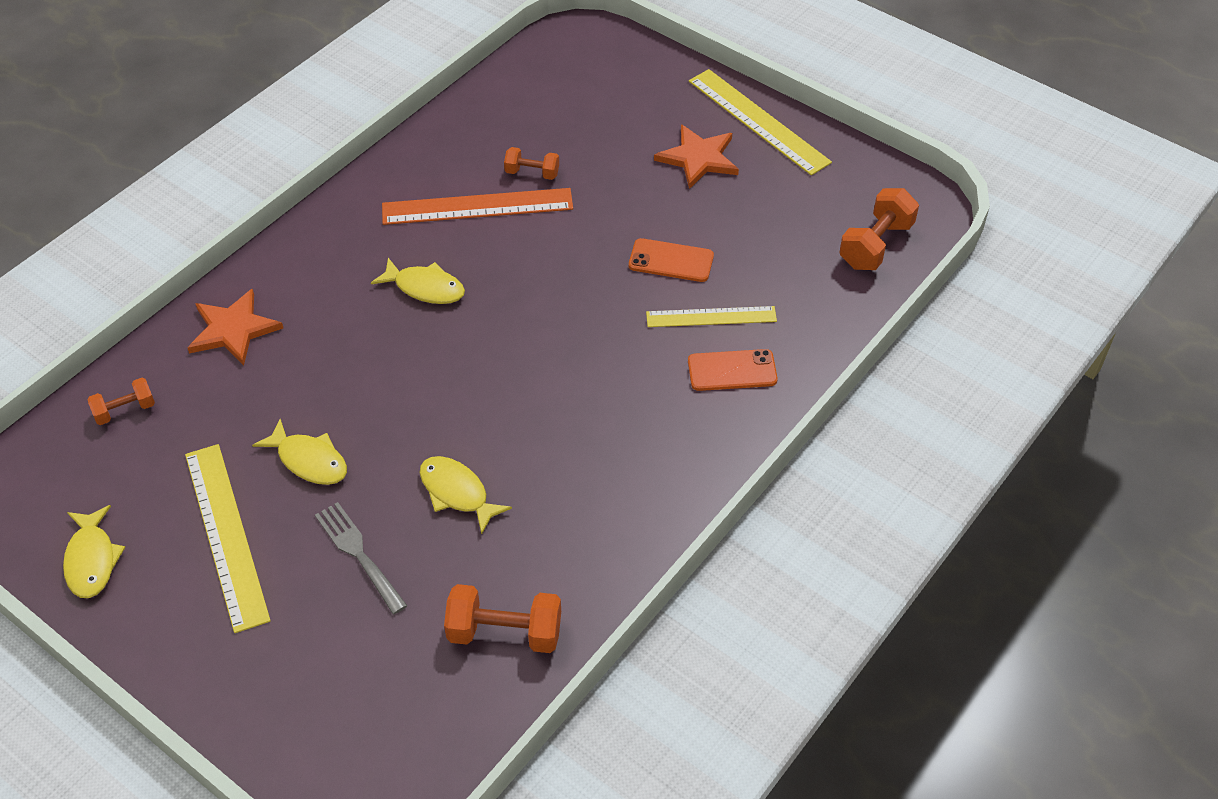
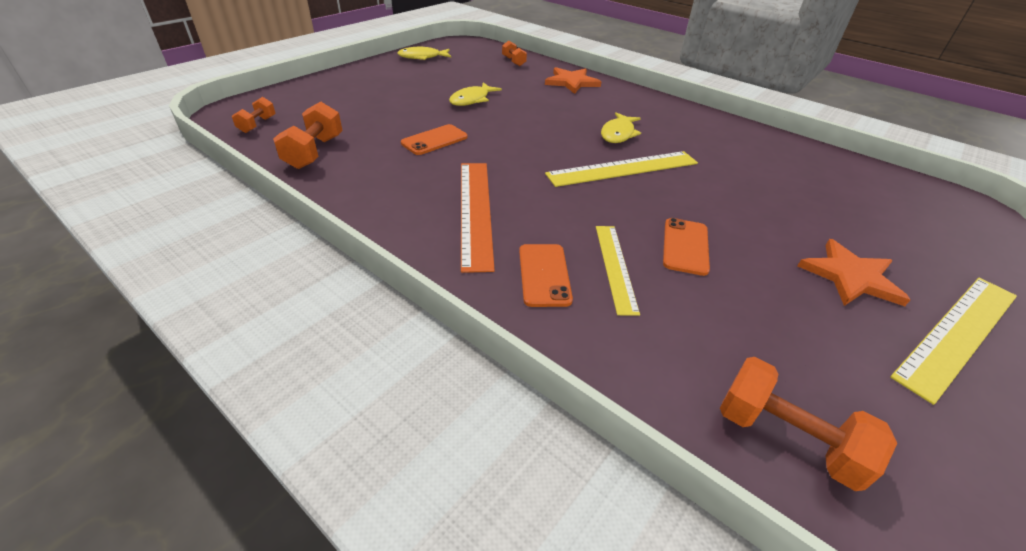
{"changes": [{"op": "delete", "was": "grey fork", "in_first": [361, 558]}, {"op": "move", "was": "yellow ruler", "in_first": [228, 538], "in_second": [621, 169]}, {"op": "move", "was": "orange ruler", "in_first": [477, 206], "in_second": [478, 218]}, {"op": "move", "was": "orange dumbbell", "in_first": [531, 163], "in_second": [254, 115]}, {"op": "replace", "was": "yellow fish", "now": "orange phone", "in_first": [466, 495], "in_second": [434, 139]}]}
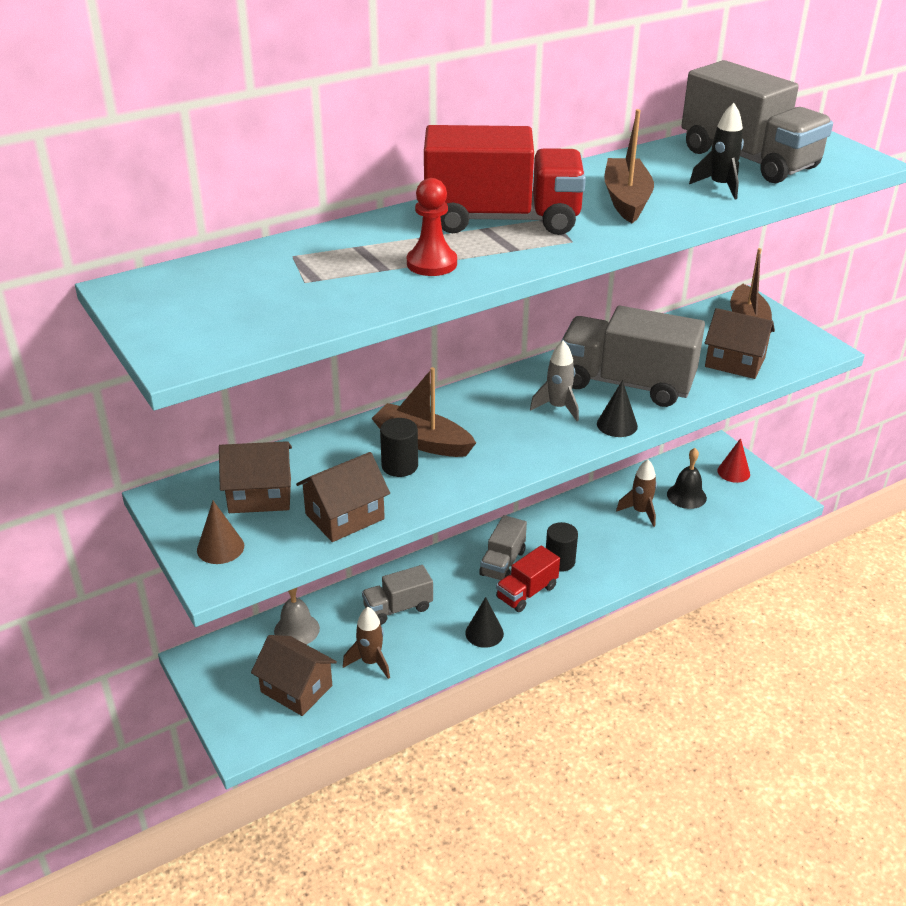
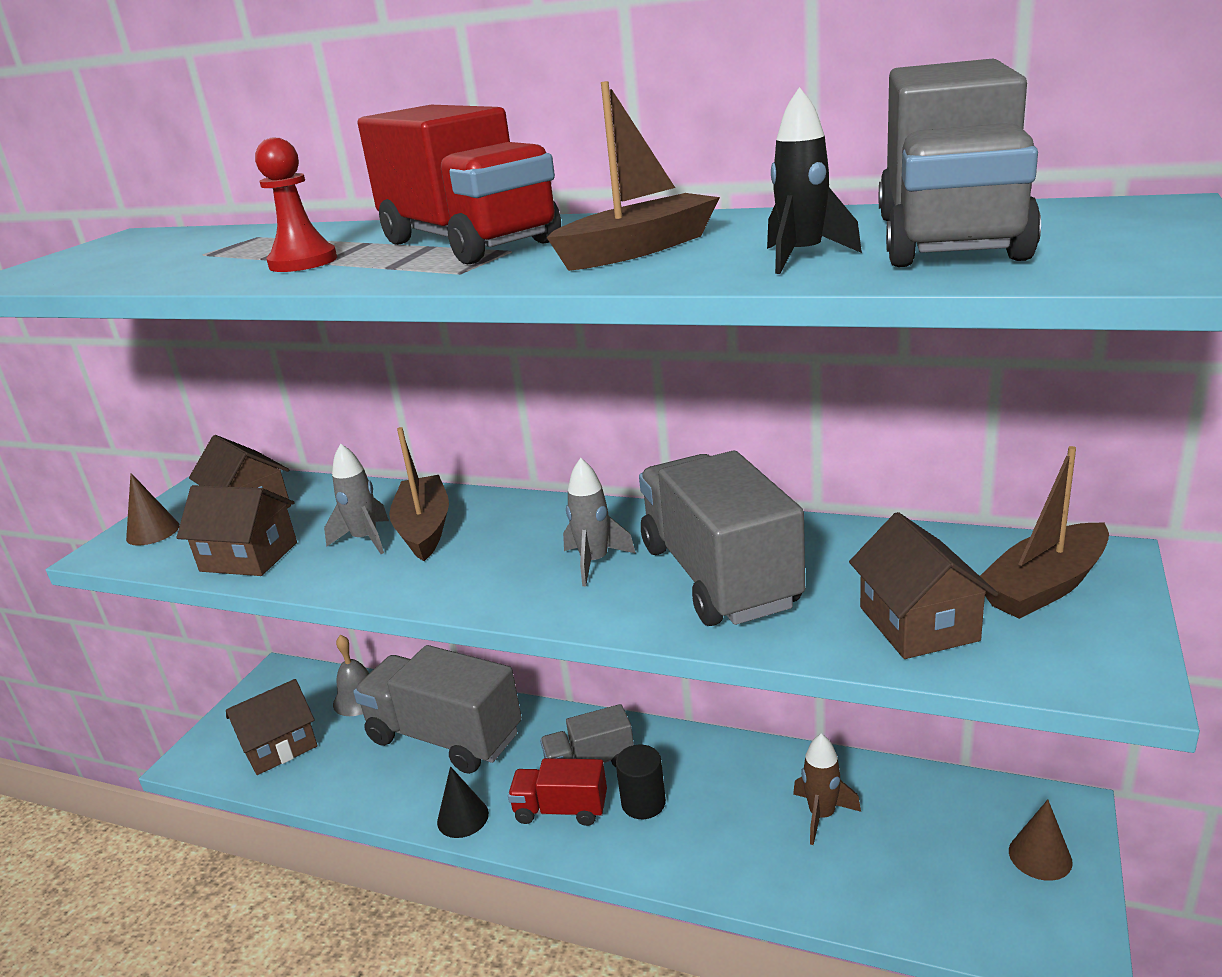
{"changes": [{"op": "delete", "was": "brown rocket", "in_first": [366, 643]}, {"op": "delete", "was": "black cone", "in_first": [617, 408]}, {"op": "delete", "was": "black bell", "in_first": [687, 478]}, {"op": "replace", "was": "black cylinder", "now": "grey rocket", "in_first": [399, 447], "in_second": [356, 498]}, {"op": "recolor", "was": "red cone", "now": "brown cone", "in_first": [733, 460], "in_second": [1041, 840]}, {"op": "rotate", "was": "brown house", "in_first": [294, 675], "in_second": [272, 727], "clockwise": 60}, {"op": "resize", "was": "grey truck", "in_first": [397, 595], "in_second": [437, 709], "ratio": 1.9}]}
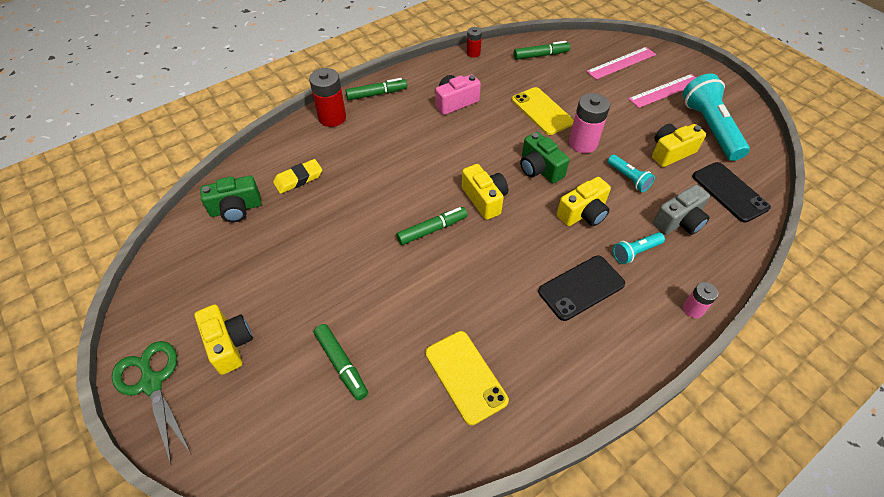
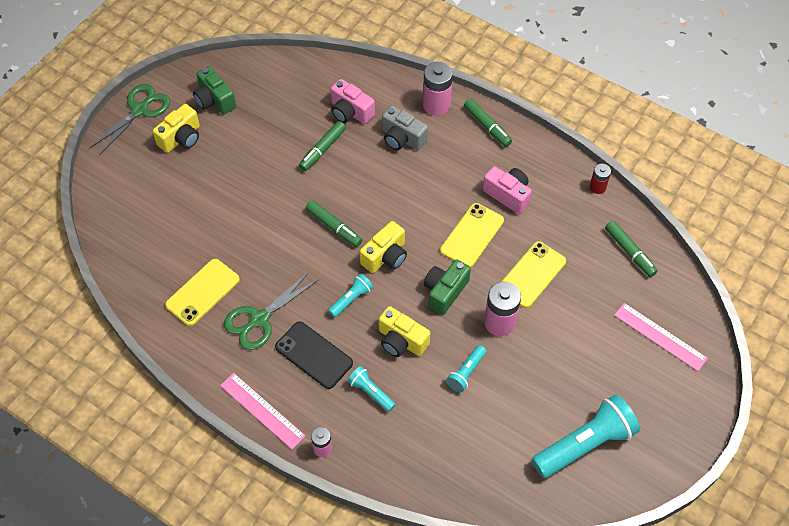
{"changes": [{"op": "delete", "was": "yellow camera", "in_first": [679, 145]}, {"op": "delete", "was": "black phone", "in_first": [731, 192]}, {"op": "insert", "now": "green scissors", "in_second": [271, 311]}, {"op": "insert", "now": "turquoise flashlight", "in_second": [350, 296]}, {"op": "insert", "now": "yellow phone", "in_second": [472, 235]}, {"op": "move", "was": "green camera", "in_first": [230, 199], "in_second": [214, 90]}, {"op": "move", "was": "green marker", "in_first": [341, 362], "in_second": [322, 146]}, {"op": "move", "was": "pink ruler", "in_first": [662, 91], "in_second": [262, 411]}, {"op": "move", "was": "grey camera", "in_first": [681, 209], "in_second": [405, 128]}, {"op": "replace", "was": "yellow eraser", "now": "pink camera", "in_first": [297, 176], "in_second": [353, 101]}, {"op": "recolor", "was": "red battery", "now": "pink battery", "in_first": [327, 97], "in_second": [438, 89]}]}
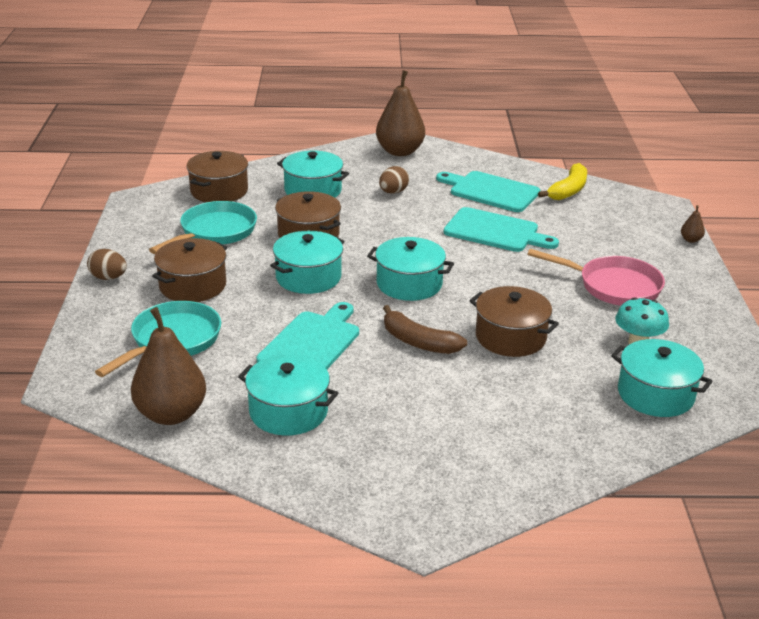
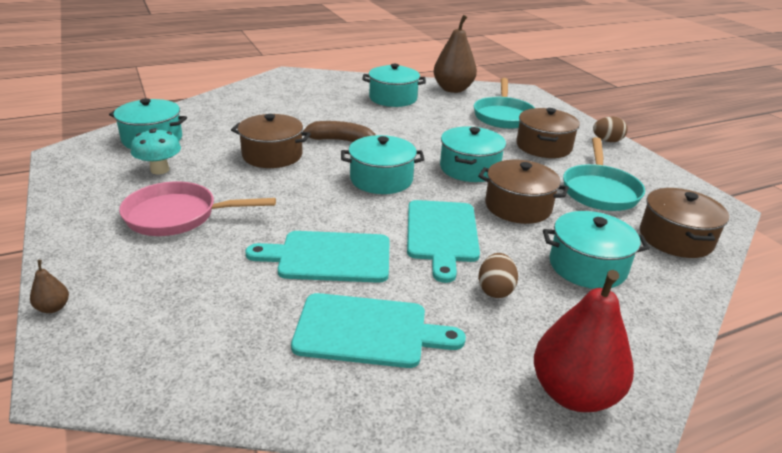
{"changes": [{"op": "delete", "was": "yellow banana", "in_first": [562, 181]}, {"op": "move", "was": "turquoise cutting board", "in_first": [308, 335], "in_second": [443, 241]}, {"op": "recolor", "was": "brown pear", "now": "red pear", "in_first": [400, 113], "in_second": [584, 341]}]}
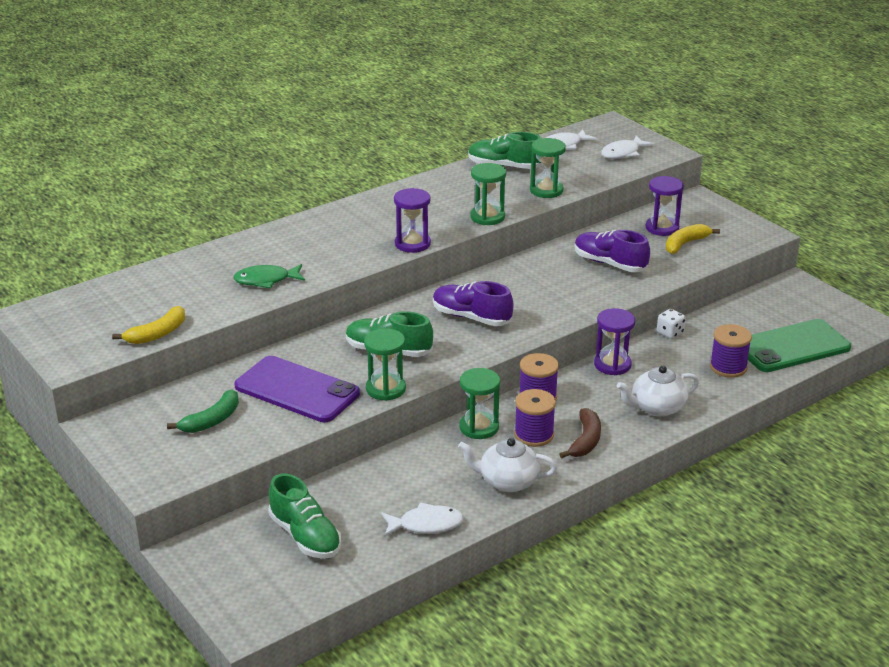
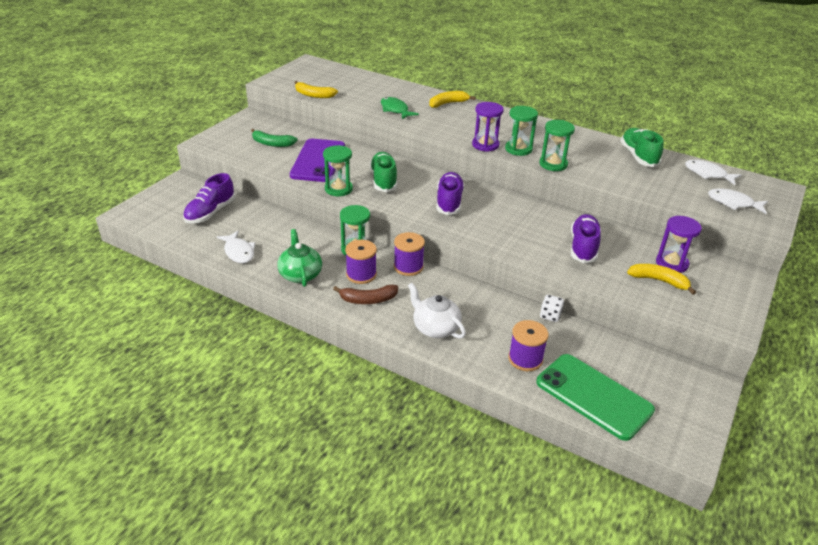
{"changes": [{"op": "delete", "was": "purple hourglass", "in_first": [614, 341]}, {"op": "insert", "now": "yellow banana", "in_second": [452, 99]}, {"op": "move", "was": "green hourglass", "in_first": [548, 168], "in_second": [521, 131]}, {"op": "recolor", "was": "green shoe", "now": "purple shoe", "in_first": [304, 516], "in_second": [209, 198]}, {"op": "recolor", "was": "white teapot", "now": "green teapot", "in_first": [507, 465], "in_second": [299, 258]}]}
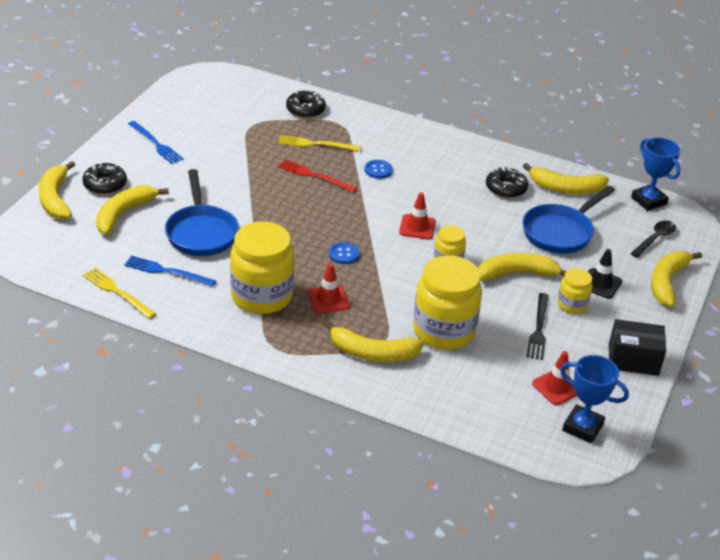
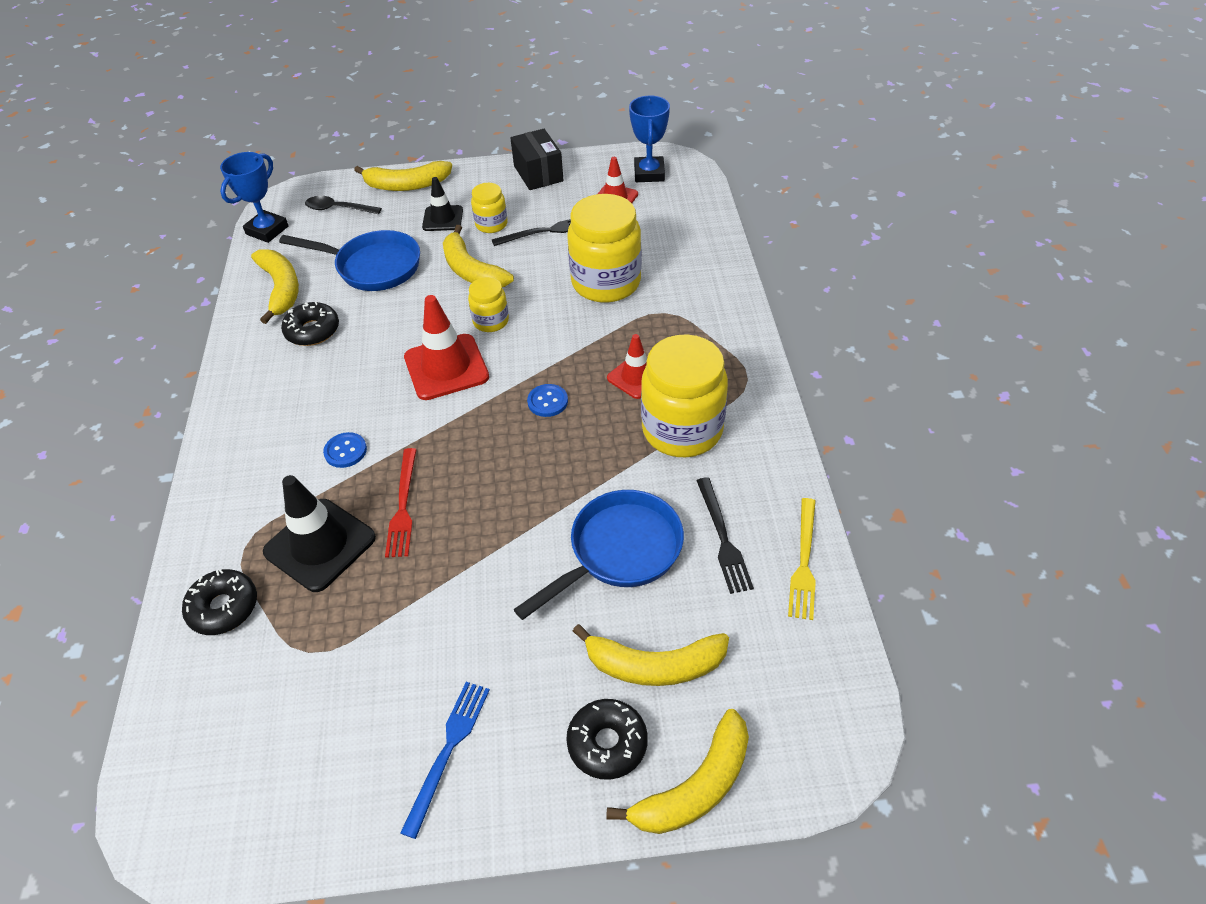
{"changes": [{"op": "delete", "was": "yellow banana", "in_first": [374, 341]}, {"op": "replace", "was": "yellow fork", "now": "black traffic cone", "in_first": [319, 143], "in_second": [319, 533]}, {"op": "recolor", "was": "blue fork", "now": "black fork", "in_first": [170, 271], "in_second": [725, 535]}, {"op": "resize", "was": "red traffic cone", "in_first": [417, 216], "in_second": [446, 347], "ratio": 1.64}]}
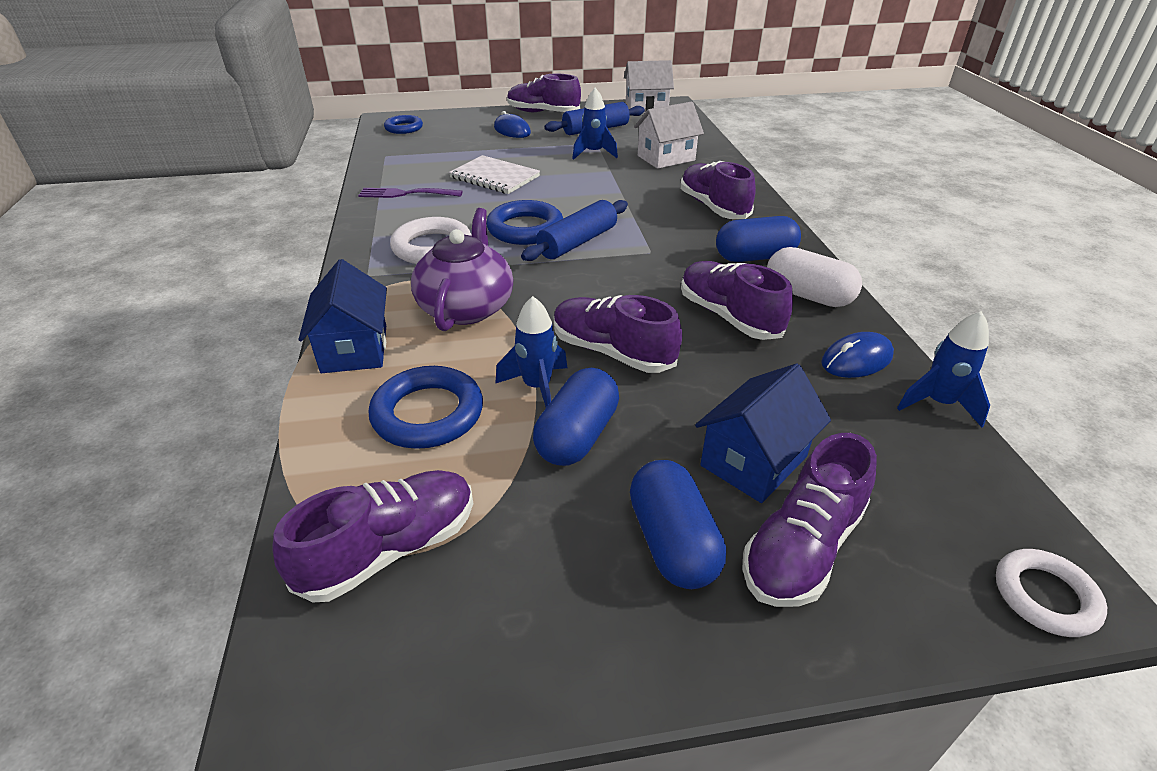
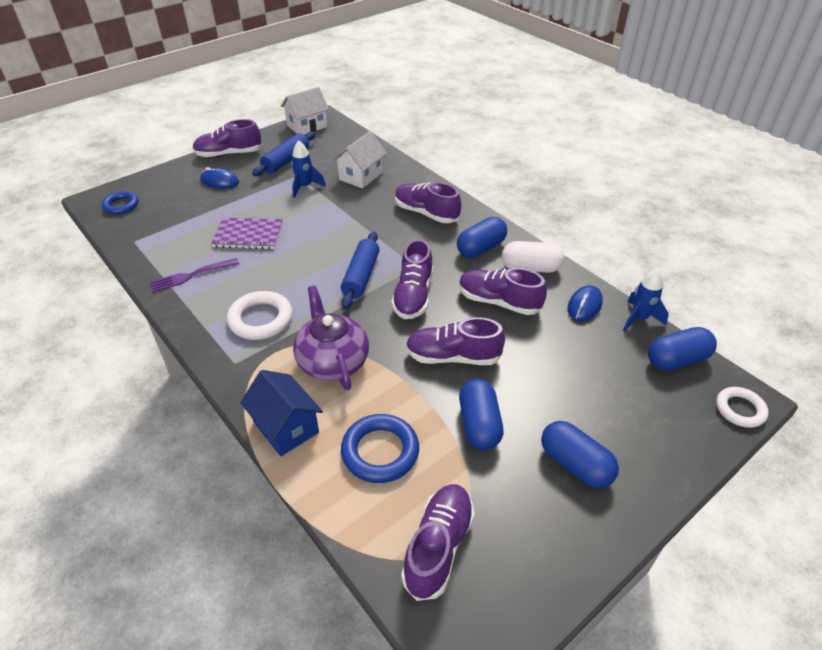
{"changes": [{"op": "delete", "was": "blue ring", "in_first": [524, 222]}, {"op": "delete", "was": "blue rocket", "in_first": [531, 351]}, {"op": "delete", "was": "blue house", "in_first": [763, 433]}, {"op": "insert", "now": "blue capsule", "in_second": [682, 349]}, {"op": "move", "was": "purple shoe", "in_first": [809, 520], "in_second": [412, 279]}, {"op": "recolor", "was": "white notebook", "now": "purple notebook", "in_first": [494, 174], "in_second": [247, 233]}]}
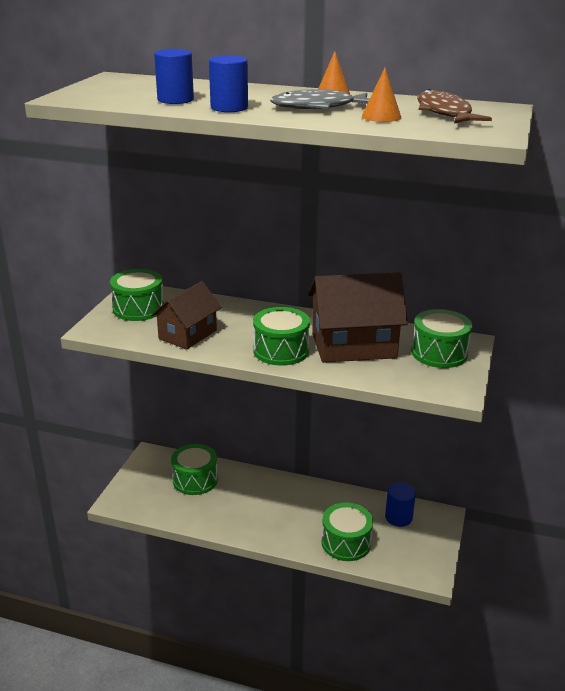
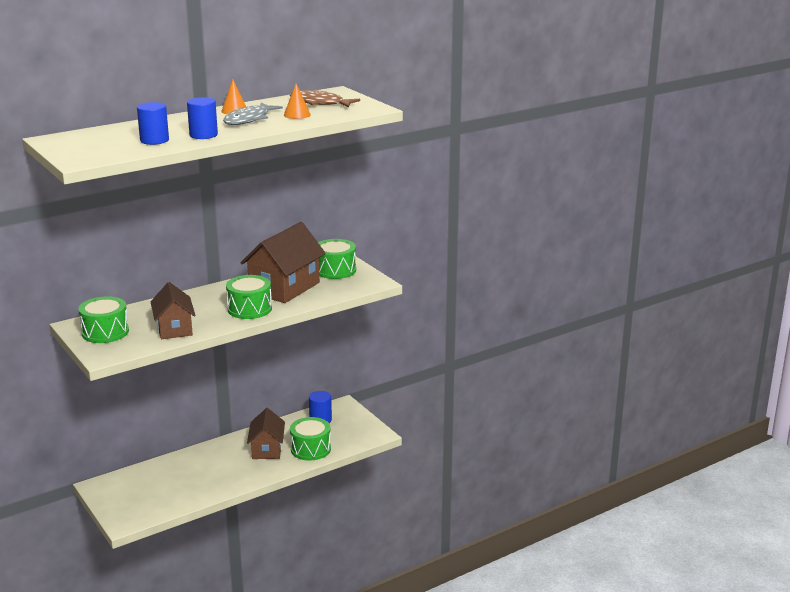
{"changes": [{"op": "delete", "was": "green drum", "in_first": [194, 469]}, {"op": "insert", "now": "brown house", "in_second": [266, 433]}]}
